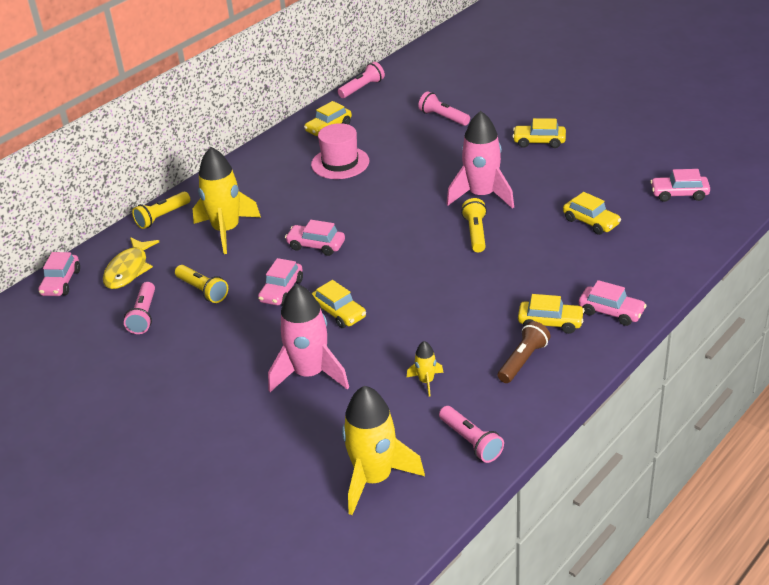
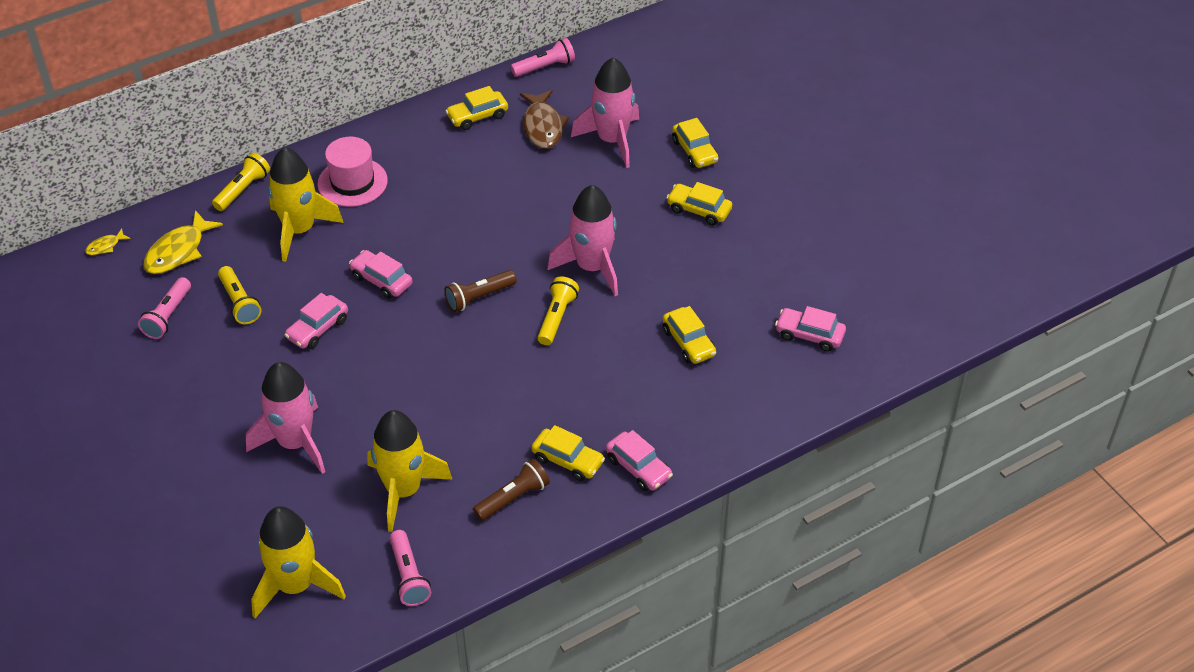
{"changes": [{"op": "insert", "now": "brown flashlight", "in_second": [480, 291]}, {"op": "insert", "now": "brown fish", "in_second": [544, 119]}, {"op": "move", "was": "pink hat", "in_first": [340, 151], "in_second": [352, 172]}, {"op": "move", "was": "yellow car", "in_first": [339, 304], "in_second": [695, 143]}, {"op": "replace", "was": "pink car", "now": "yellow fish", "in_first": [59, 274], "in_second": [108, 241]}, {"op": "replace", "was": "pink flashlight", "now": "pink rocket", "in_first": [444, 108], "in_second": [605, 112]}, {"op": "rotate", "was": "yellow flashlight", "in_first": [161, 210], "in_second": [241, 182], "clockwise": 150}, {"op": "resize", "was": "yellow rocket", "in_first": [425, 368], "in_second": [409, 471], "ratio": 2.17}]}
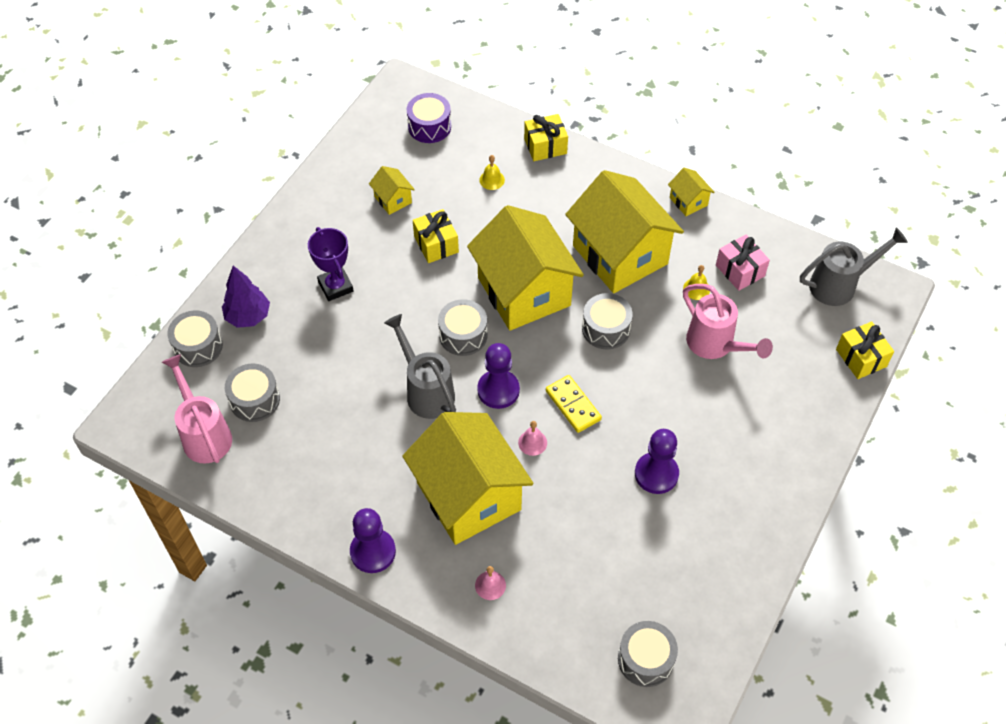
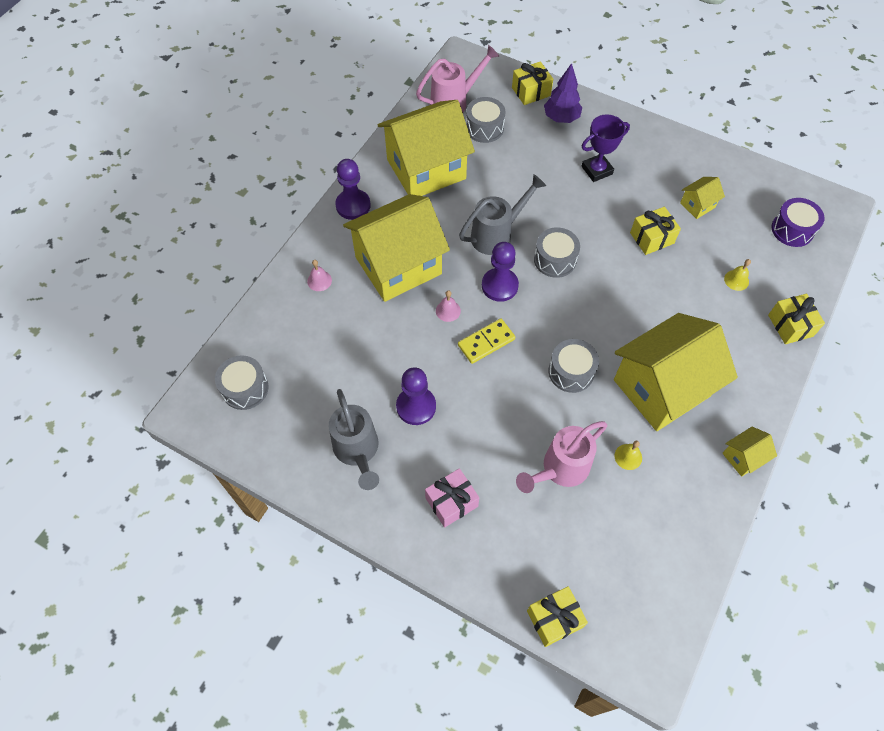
{"changes": [{"op": "move", "was": "yellow house", "in_first": [525, 268], "in_second": [426, 148]}, {"op": "move", "was": "pink gift", "in_first": [743, 263], "in_second": [452, 497]}, {"op": "move", "was": "grey watering can", "in_first": [854, 266], "in_second": [354, 439]}, {"op": "replace", "was": "grey drum", "now": "yellow gift", "in_first": [195, 339], "in_second": [532, 83]}]}
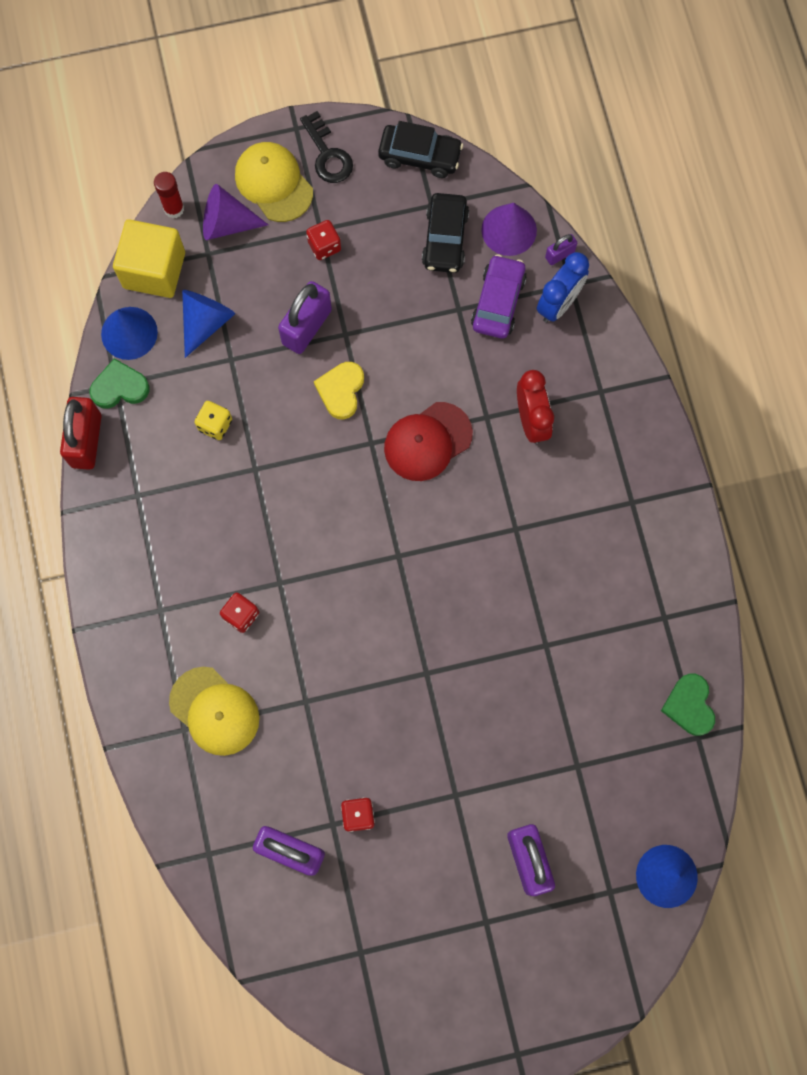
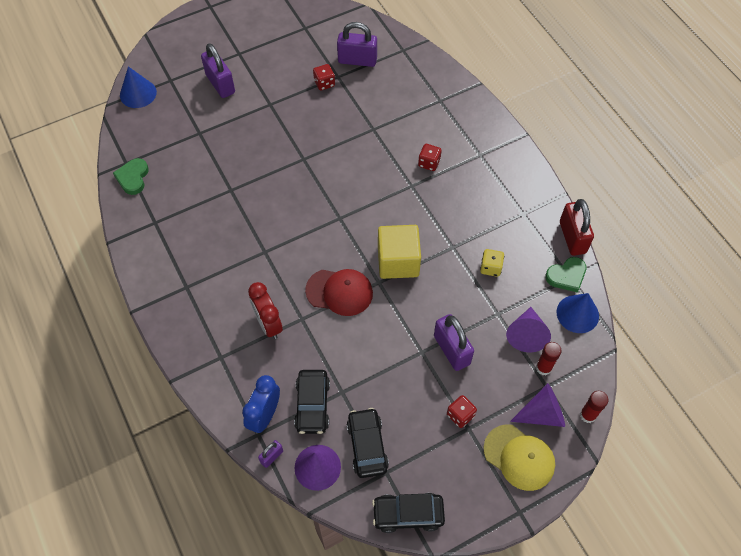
{"changes": [{"op": "delete", "was": "yellow cap", "in_first": [214, 711]}, {"op": "delete", "was": "black key", "in_first": [326, 147]}, {"op": "delete", "was": "yellow heart", "in_first": [339, 391]}, {"op": "insert", "now": "red glue stick", "in_second": [548, 358]}, {"op": "move", "was": "yellow cube", "in_first": [149, 258], "in_second": [399, 252]}, {"op": "recolor", "was": "blue cone", "now": "purple cone", "in_first": [208, 324], "in_second": [528, 330]}, {"op": "recolor", "was": "purple car", "now": "black car", "in_first": [499, 296], "in_second": [312, 402]}, {"op": "rotate", "was": "purple padlock", "in_first": [305, 317], "in_second": [454, 342], "clockwise": -45}, {"op": "rotate", "was": "red cap", "in_first": [428, 441], "in_second": [339, 292], "clockwise": 60}, {"op": "rotate", "was": "green heart", "in_first": [688, 705], "in_second": [131, 176], "clockwise": -150}]}
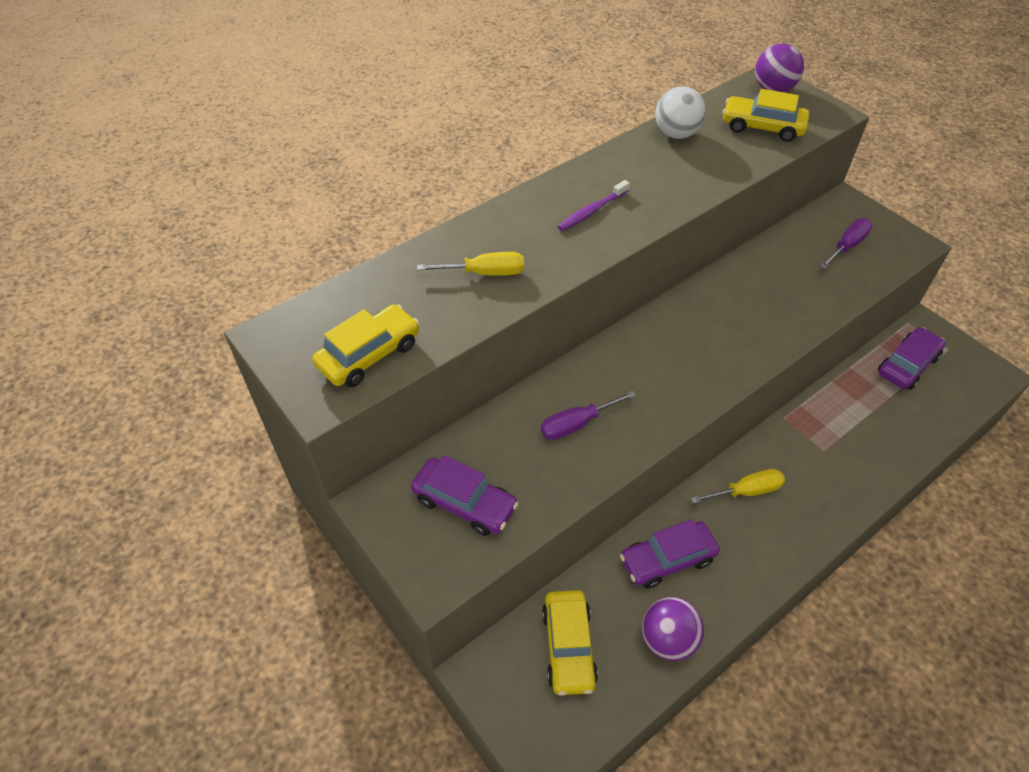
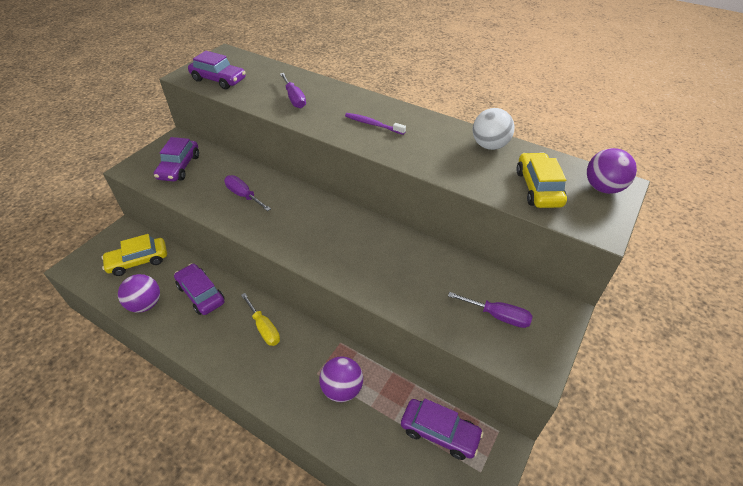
{"changes": [{"op": "insert", "now": "purple ball", "in_second": [341, 379]}, {"op": "recolor", "was": "yellow car", "now": "purple car", "in_first": [365, 345], "in_second": [217, 70]}, {"op": "recolor", "was": "yellow screwdriver", "now": "purple screwdriver", "in_first": [470, 264], "in_second": [293, 90]}]}
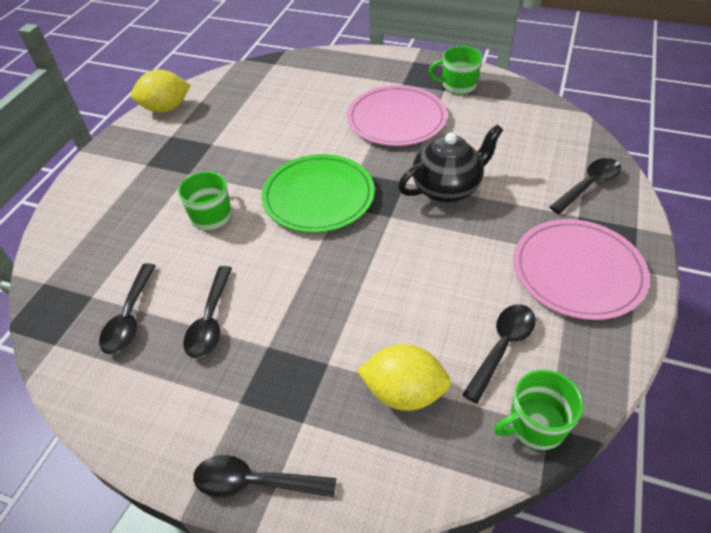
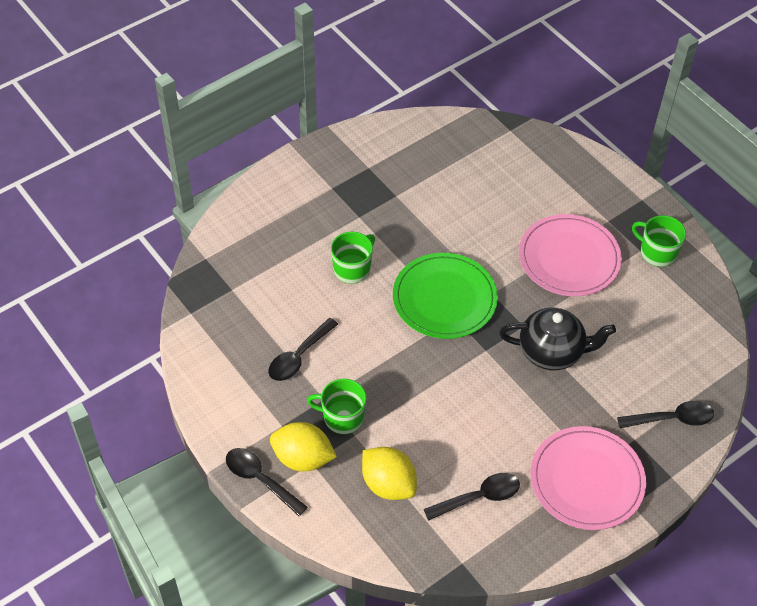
{"changes": [{"op": "delete", "was": "black spoon", "in_first": [127, 308]}, {"op": "move", "was": "yellow lemon", "in_first": [161, 91], "in_second": [303, 447]}, {"op": "move", "was": "green mug", "in_first": [539, 410], "in_second": [337, 406]}]}
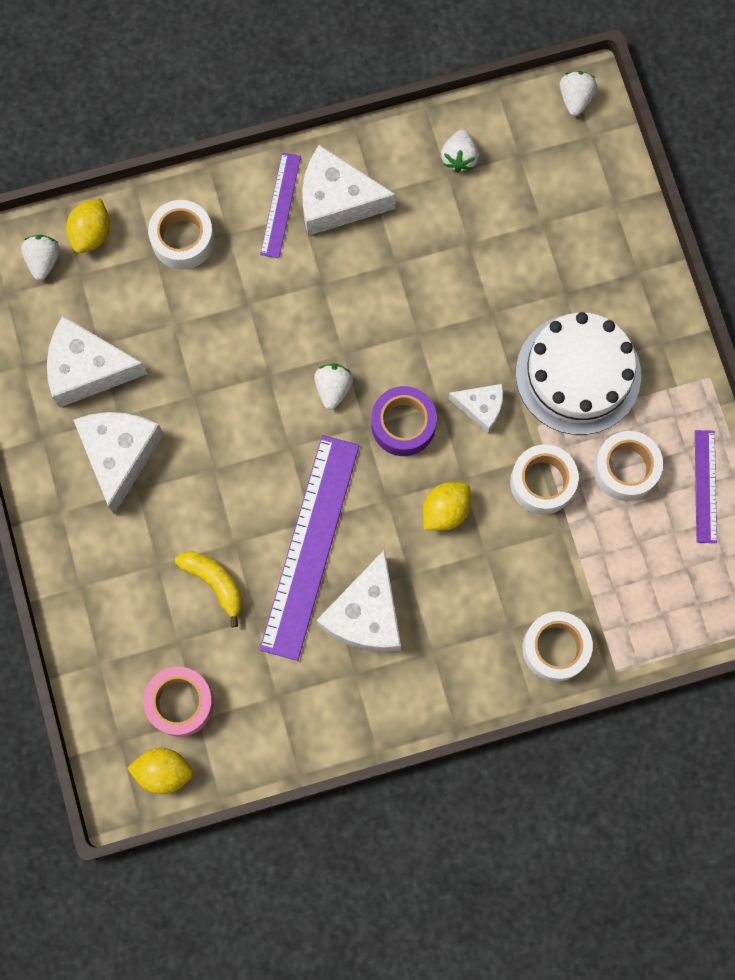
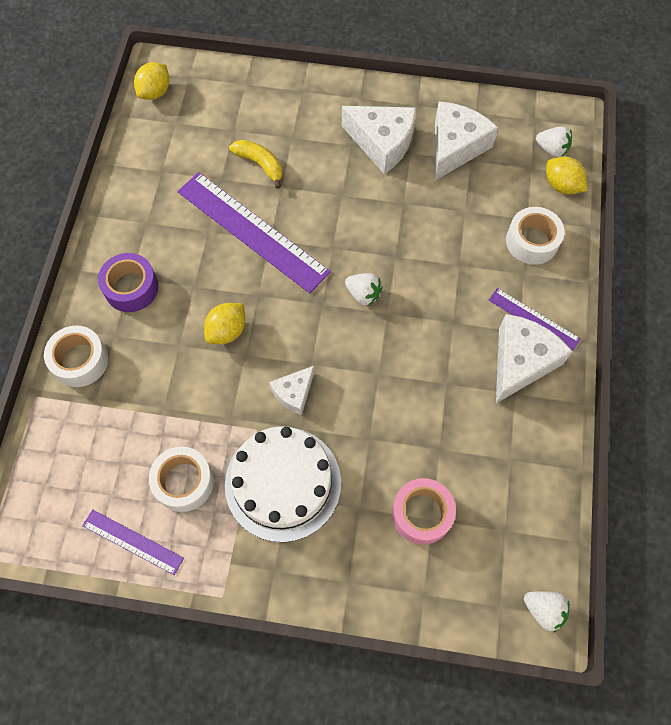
{"changes": [{"op": "delete", "was": "white cheese", "in_first": [359, 600]}, {"op": "delete", "was": "white strawberry", "in_first": [460, 151]}, {"op": "delete", "was": "white tape", "in_first": [544, 479]}, {"op": "move", "was": "pink tape", "in_first": [178, 702], "in_second": [424, 511]}, {"op": "move", "was": "purple tape", "in_first": [404, 421], "in_second": [128, 282]}, {"op": "rotate", "was": "yellow banana", "in_first": [208, 589], "in_second": [255, 164], "clockwise": -120}, {"op": "rotate", "was": "yellow lemon", "in_first": [447, 506], "in_second": [224, 323], "clockwise": 60}]}
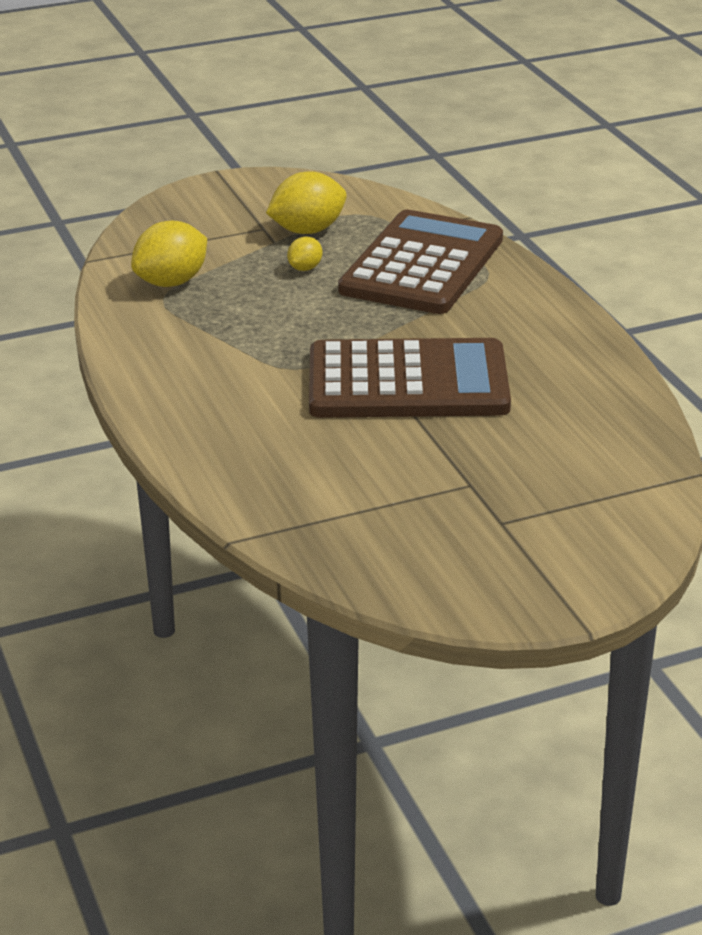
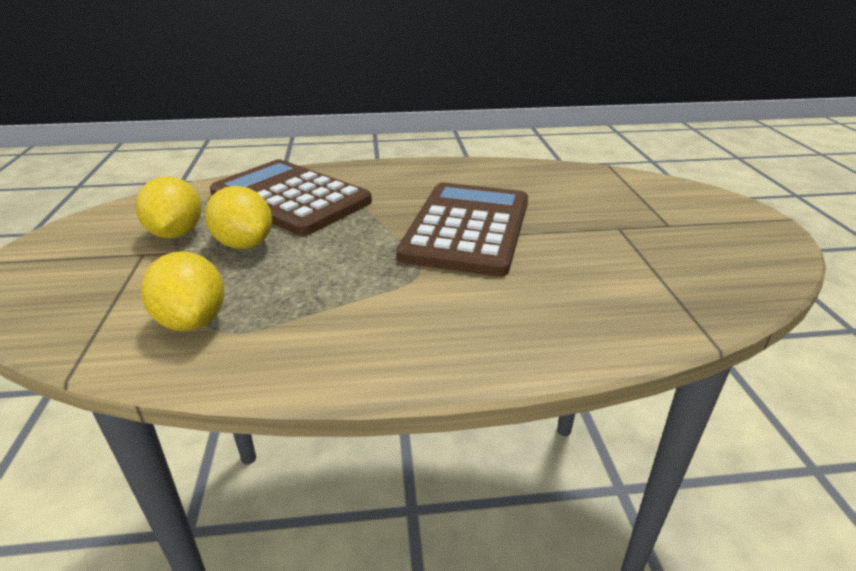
{"changes": [{"op": "resize", "was": "yellow lemon", "in_first": [305, 254], "in_second": [238, 217], "ratio": 1.91}]}
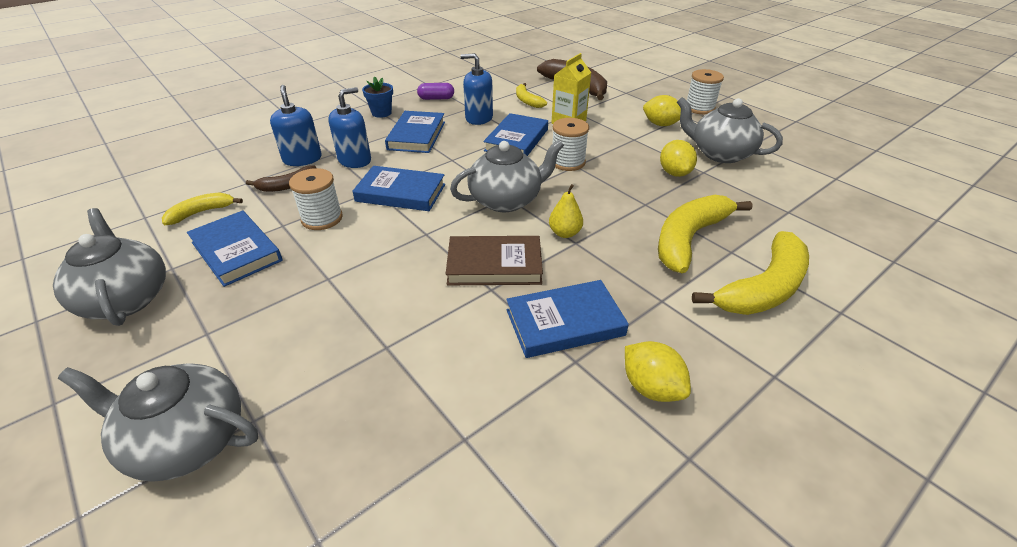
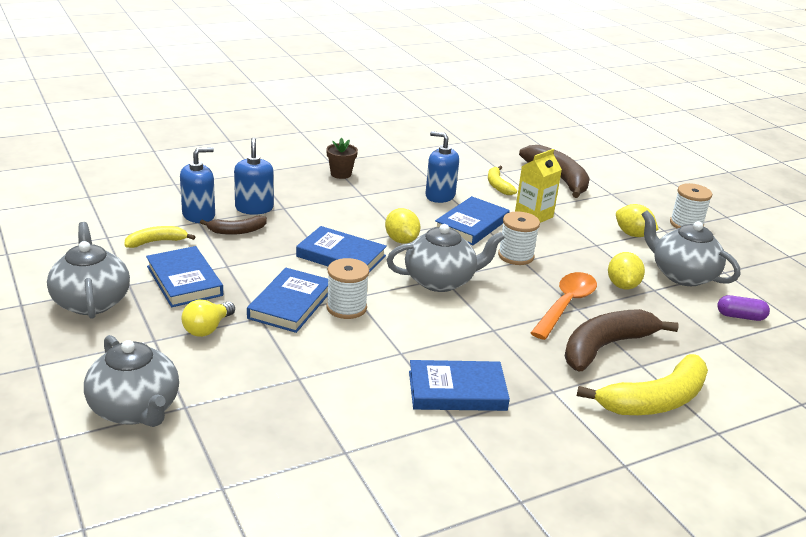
{"changes": [{"op": "delete", "was": "brown book", "in_first": [494, 260]}, {"op": "delete", "was": "yellow pear", "in_first": [566, 211]}, {"op": "insert", "now": "yellow light bulb", "in_second": [208, 318]}, {"op": "insert", "now": "orange spoon", "in_second": [564, 306]}, {"op": "move", "was": "white spool", "in_first": [316, 199], "in_second": [347, 288]}, {"op": "move", "was": "blue soap dispenser", "in_first": [349, 127], "in_second": [197, 185]}, {"op": "move", "was": "blue book", "in_first": [415, 132], "in_second": [287, 300]}, {"op": "move", "was": "purple capsule", "in_first": [435, 91], "in_second": [743, 308]}, {"op": "move", "was": "yellow lemon", "in_first": [658, 371], "in_second": [402, 226]}, {"op": "recolor", "was": "blue flower pot", "now": "brown flower pot", "in_first": [377, 97], "in_second": [342, 158]}, {"op": "recolor", "was": "yellow banana", "now": "brown banana", "in_first": [705, 234], "in_second": [622, 340]}, {"op": "rotate", "was": "grey teapot", "in_first": [158, 422], "in_second": [131, 381], "clockwise": -150}]}
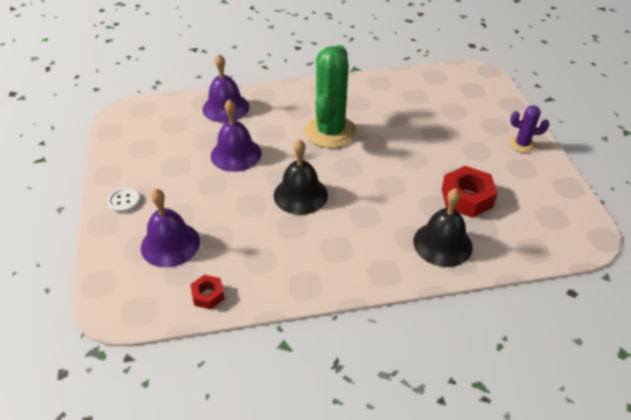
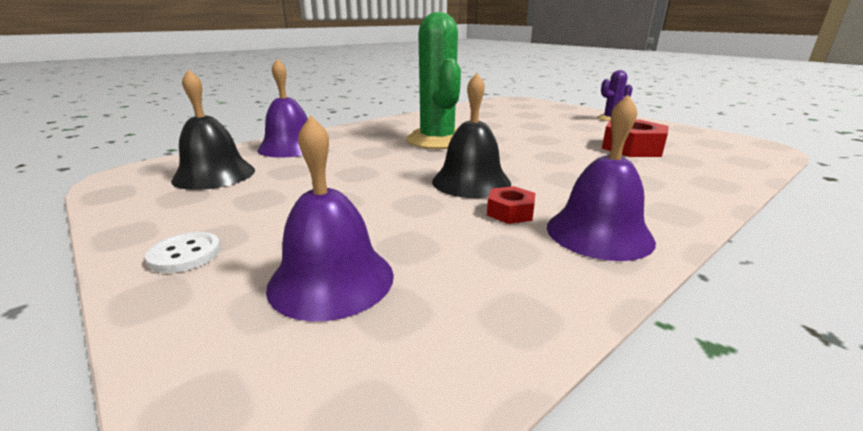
{"changes": [{"op": "move", "was": "red nut", "in_first": [207, 292], "in_second": [511, 205]}, {"op": "move", "was": "purple bell", "in_first": [236, 135], "in_second": [601, 178]}, {"op": "move", "was": "black bell", "in_first": [443, 227], "in_second": [213, 129]}]}
